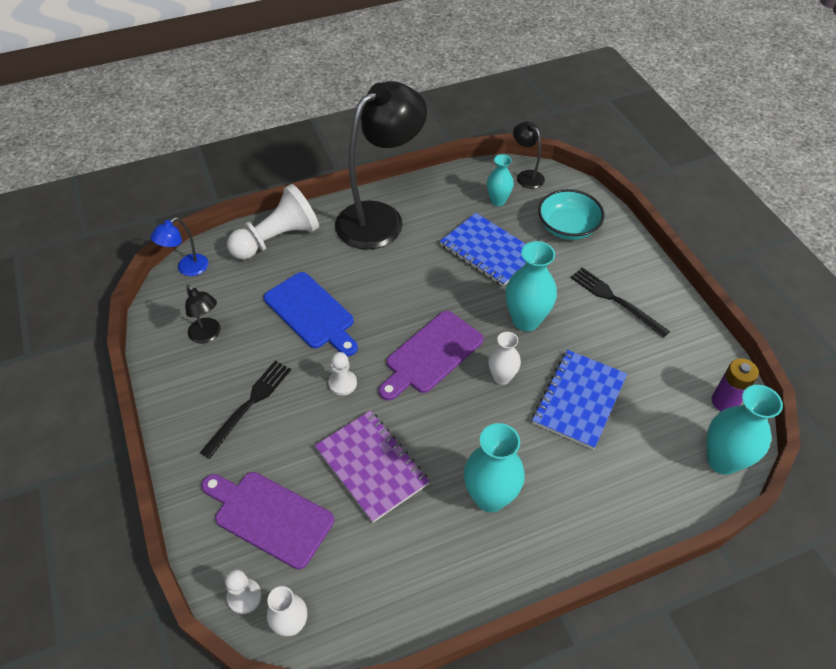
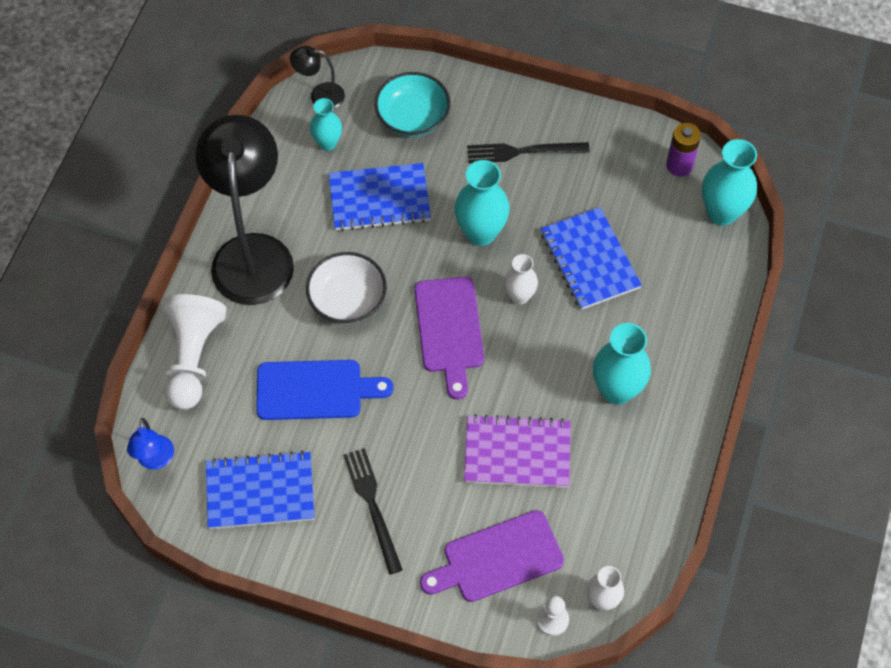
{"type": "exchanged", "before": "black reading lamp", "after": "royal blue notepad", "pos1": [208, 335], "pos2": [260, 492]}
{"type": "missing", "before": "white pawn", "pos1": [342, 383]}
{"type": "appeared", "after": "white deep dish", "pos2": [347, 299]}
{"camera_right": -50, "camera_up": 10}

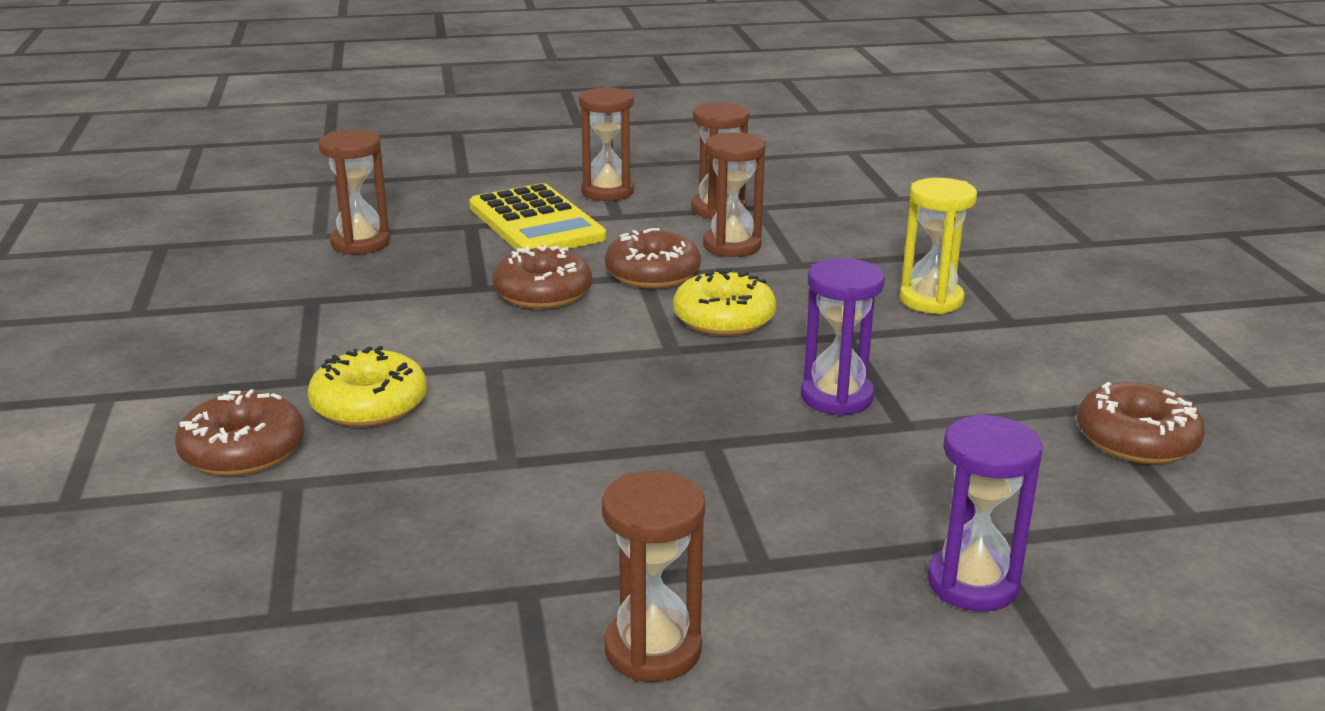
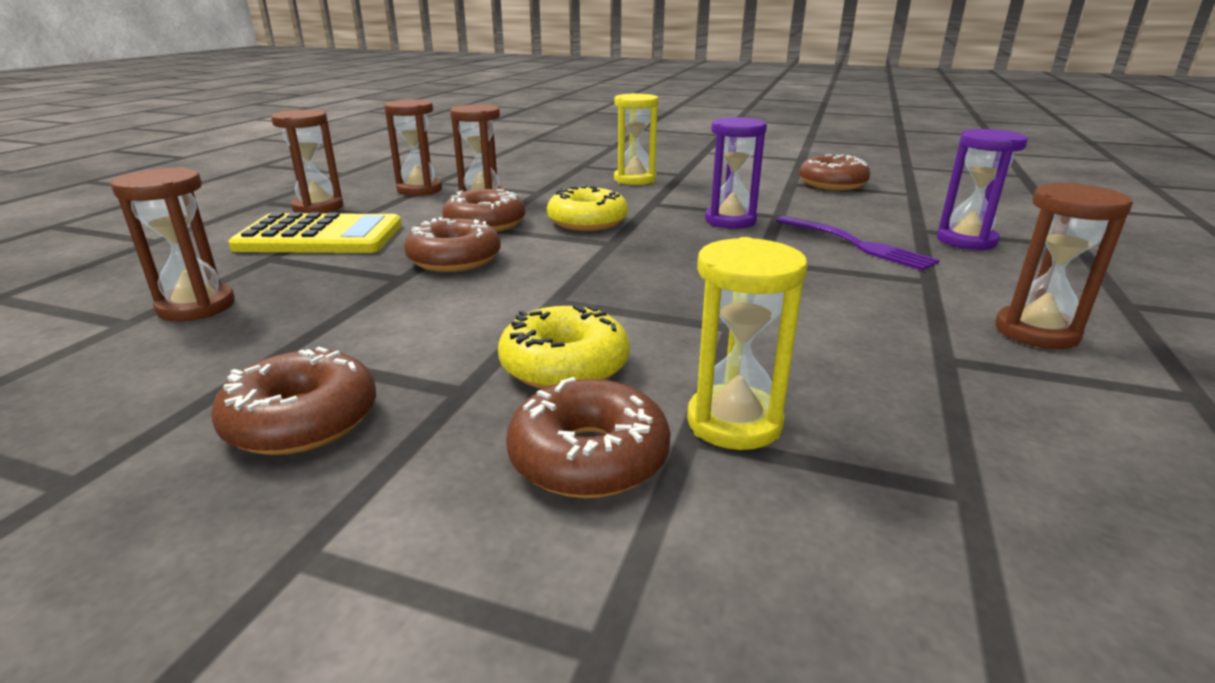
{"type": "appeared", "after": "royal purple fork", "pos2": [857, 244]}
{"type": "appeared", "after": "bright yellow sand timer", "pos2": [734, 422]}
{"type": "appeared", "after": "brown doughnut", "pos2": [302, 420]}
{"camera_right": -60, "camera_up": 0}

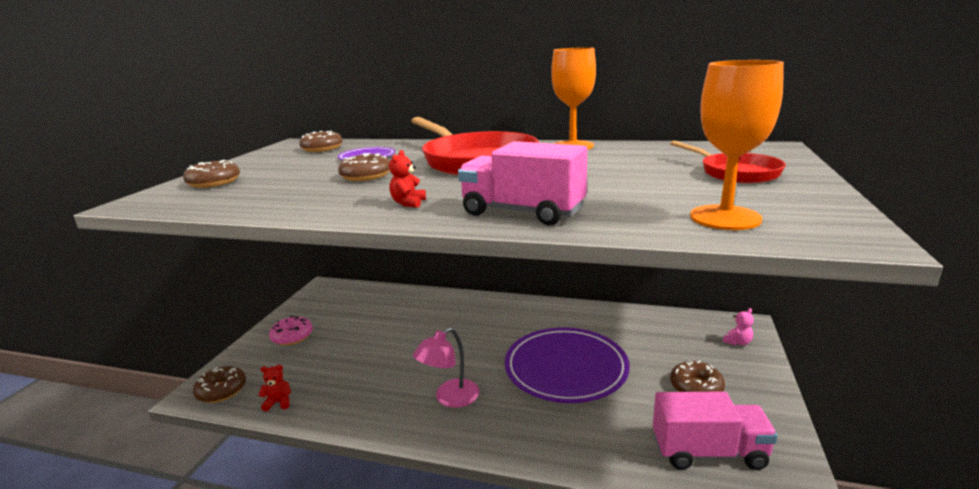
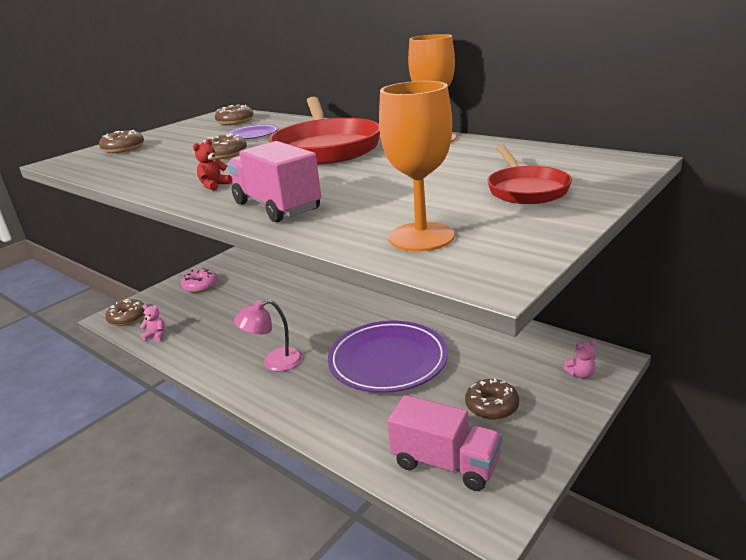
{"type": "colour", "before": "scarlet teddy bear", "after": "pink teddy bear", "pos1": [278, 402], "pos2": [156, 336]}
{"camera_right": 25, "camera_up": 5}

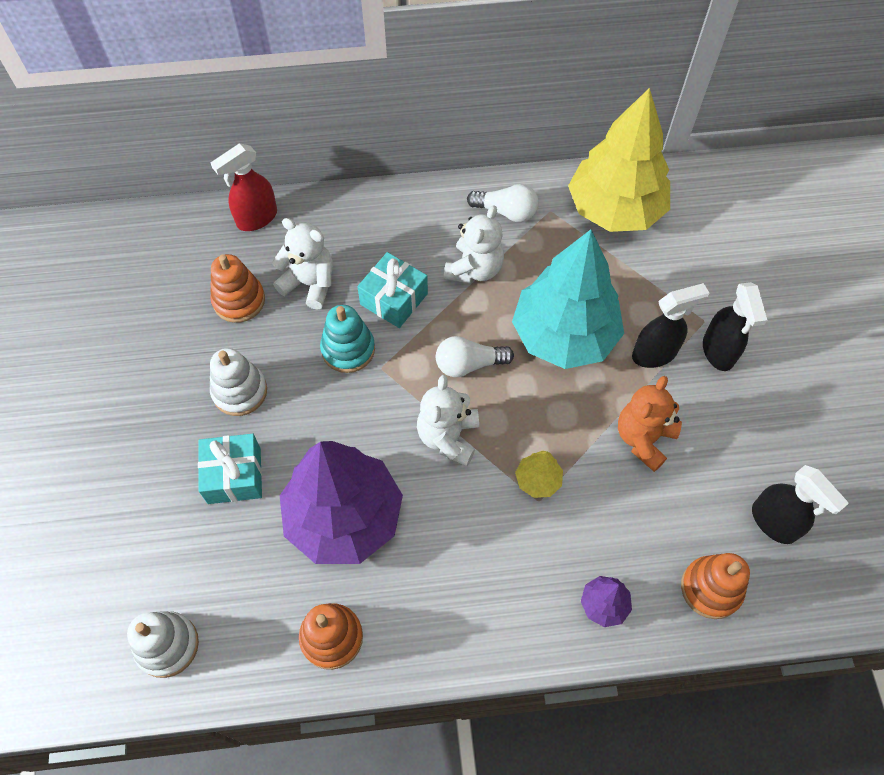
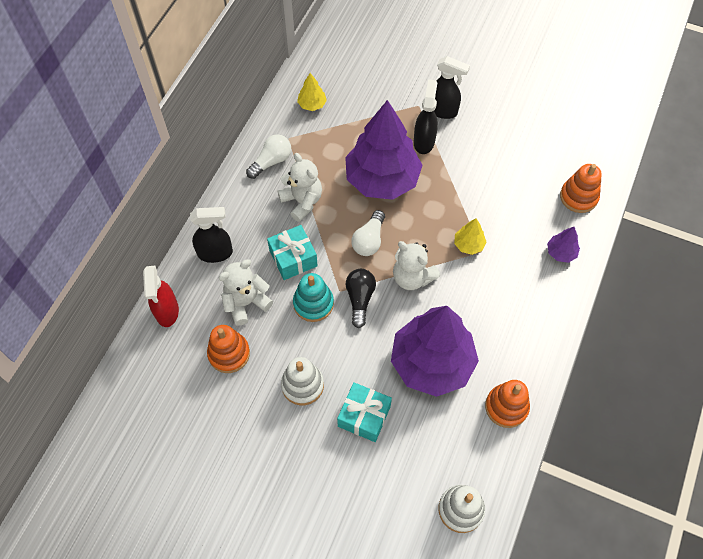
{"type": "size", "before": "bright yellow toy tree", "pos1": [615, 209], "pos2": [312, 104], "scale": 0.41}
{"type": "colour", "before": "turquoise toy tree", "after": "royal purple toy tree", "pos1": [564, 335], "pos2": [382, 179]}
{"type": "missing", "before": "orange teddy bear", "pos1": [643, 438]}
{"type": "relocated", "before": "black spray cleaner", "pos1": [774, 522], "pos2": [216, 253]}
{"type": "appeared", "after": "black bulb", "pos2": [360, 299]}
{"camera_right": -60, "camera_up": 0}

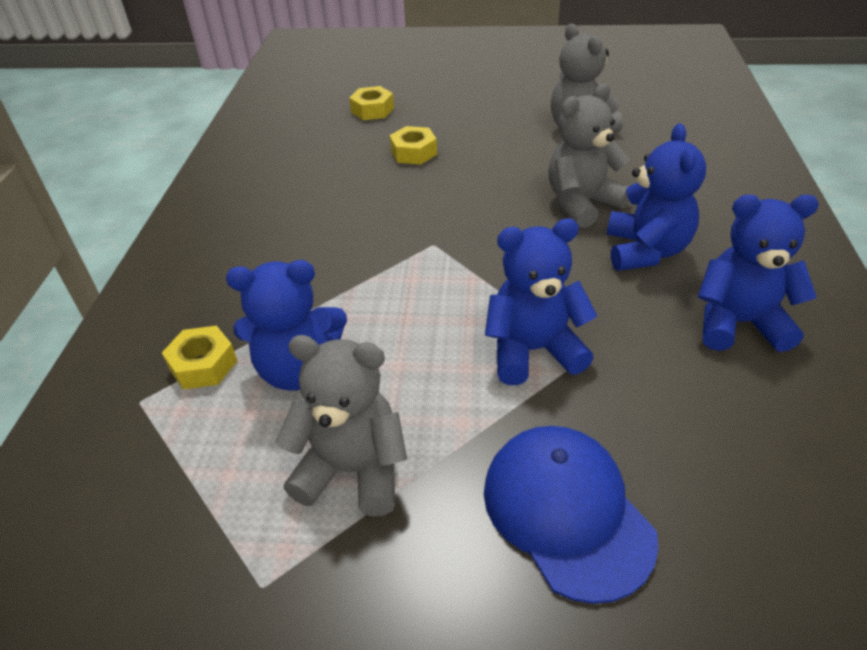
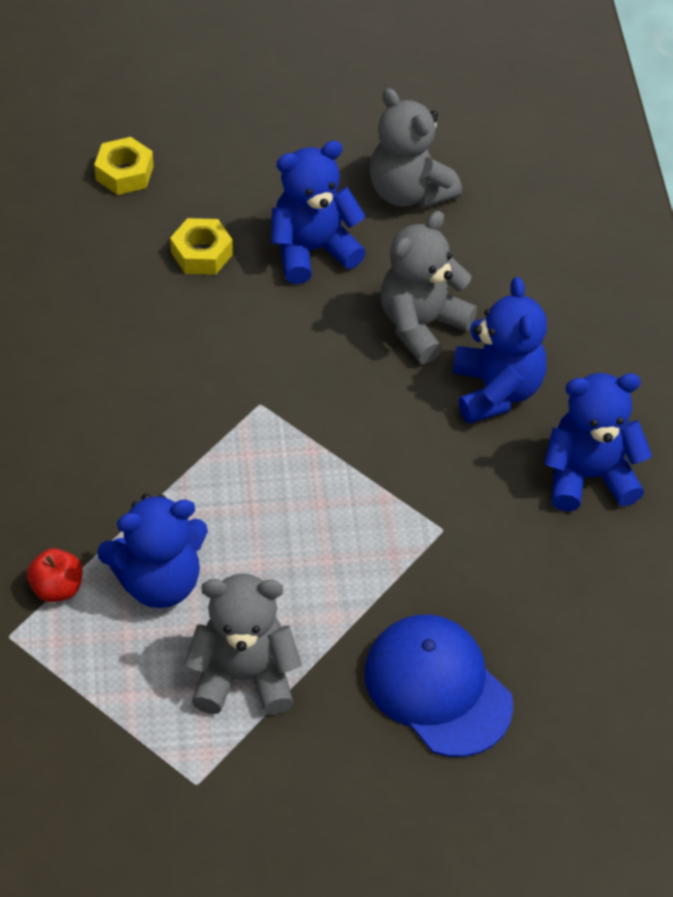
{"type": "relocated", "before": "royal blue teddy bear", "pos1": [533, 350], "pos2": [312, 250]}
{"type": "exchanged", "before": "bright yellow nut", "after": "scarlet apple fruit", "pos1": [203, 365], "pos2": [57, 588]}
{"camera_right": -15, "camera_up": 10}

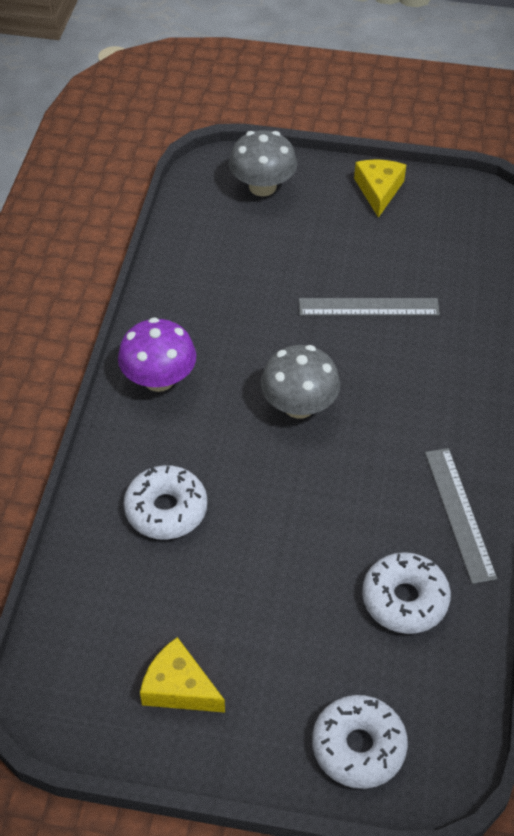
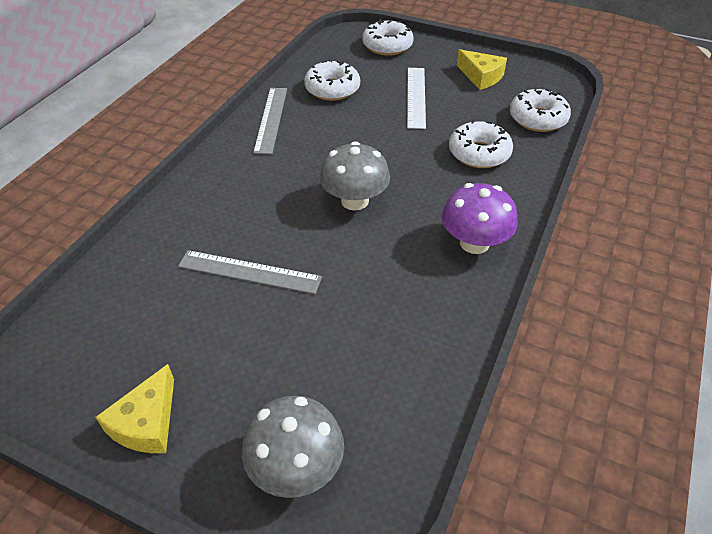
{"type": "appeared", "after": "white straightedge", "pos2": [416, 97]}
{"type": "appeared", "after": "white doughnut", "pos2": [537, 119]}
{"camera_right": -165, "camera_up": -5}

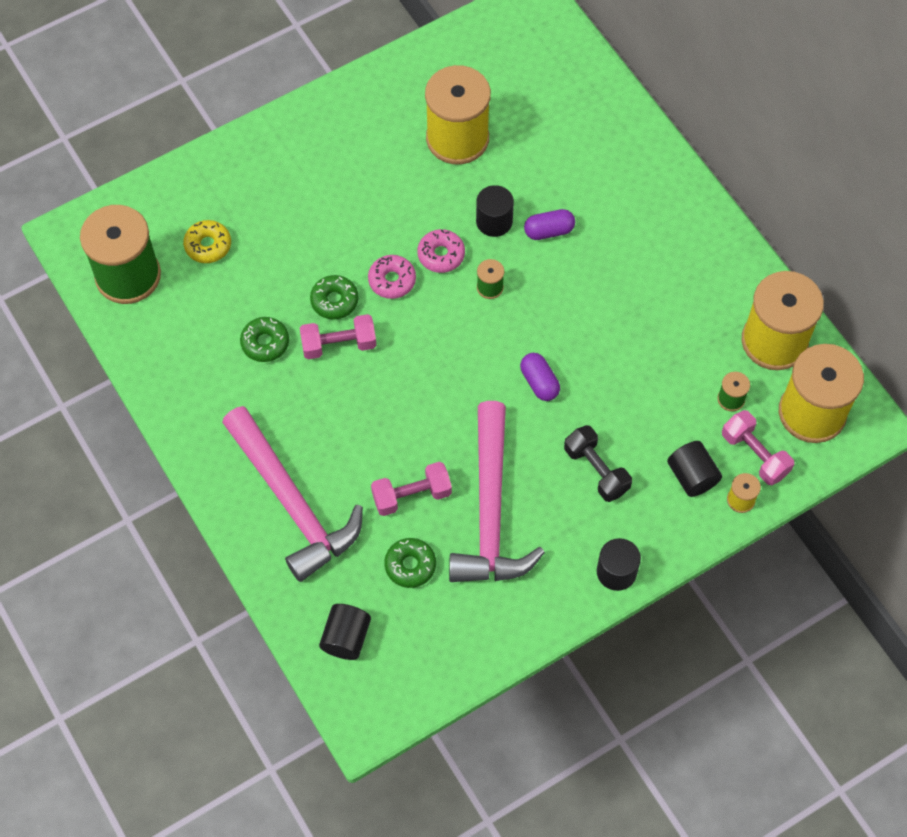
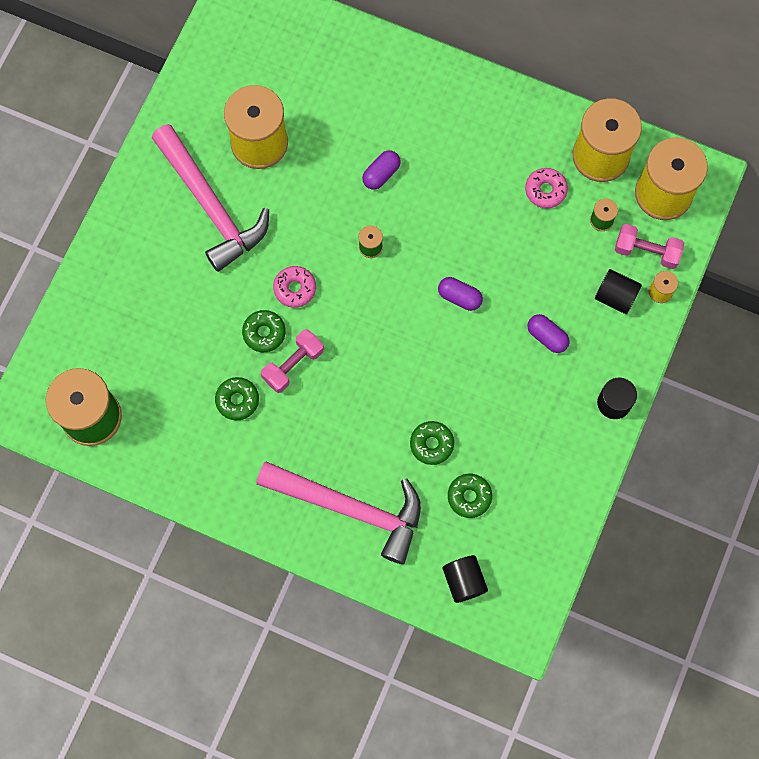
{"type": "missing", "before": "black cylinder", "pos1": [494, 221]}
{"type": "missing", "before": "bright yellow doughnut", "pos1": [208, 245]}
{"type": "relocated", "before": "pink doughnut", "pos1": [441, 255], "pos2": [545, 190]}
{"type": "relocated", "before": "pink carpenter's hammer", "pos1": [490, 510], "pos2": [211, 205]}
{"type": "exchanged", "before": "black free weight", "after": "royal purple pill shape", "pos1": [596, 470], "pos2": [547, 337]}
{"type": "exchanged", "before": "pink free weight", "after": "leaf-green doughnut", "pos1": [411, 495], "pos2": [431, 444]}
{"camera_right": -35, "camera_up": 10}

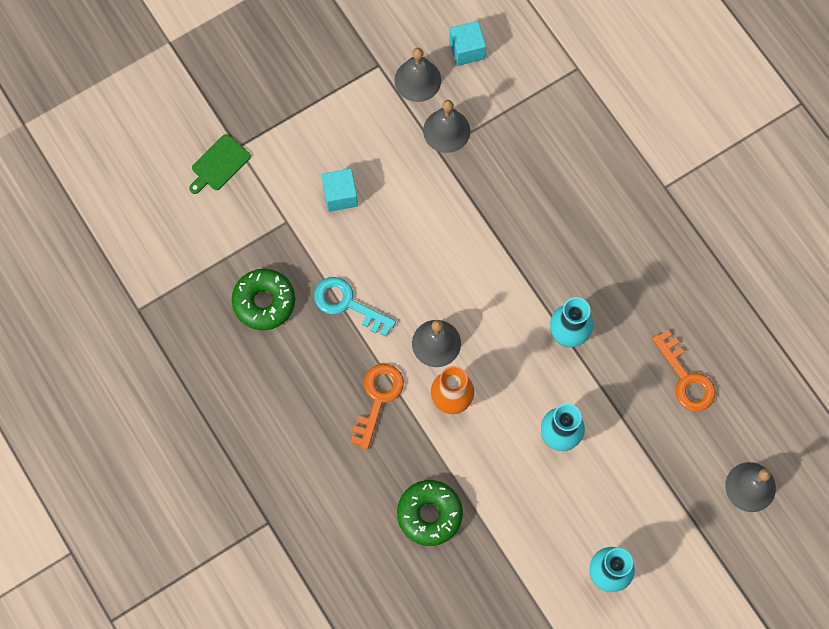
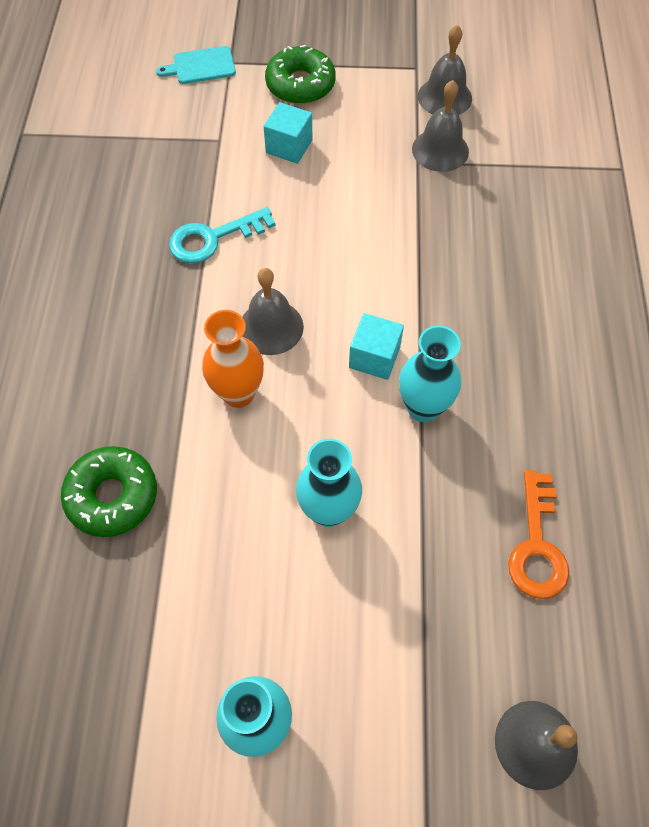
{"type": "relocated", "before": "turquoise solid cube", "pos1": [467, 50], "pos2": [374, 357]}
{"type": "colour", "before": "leaf-green chopping board", "after": "turquoise chopping board", "pos1": [219, 164], "pos2": [201, 66]}
{"type": "relocated", "before": "leaf-green doughnut", "pos1": [264, 302], "pos2": [300, 85]}
{"type": "spun", "before": "turquoise door key", "pos1": [347, 304], "pos2": [212, 238], "turn": -90}
{"type": "missing", "before": "orange door key", "pos1": [378, 398]}
{"camera_right": 35, "camera_up": -10}

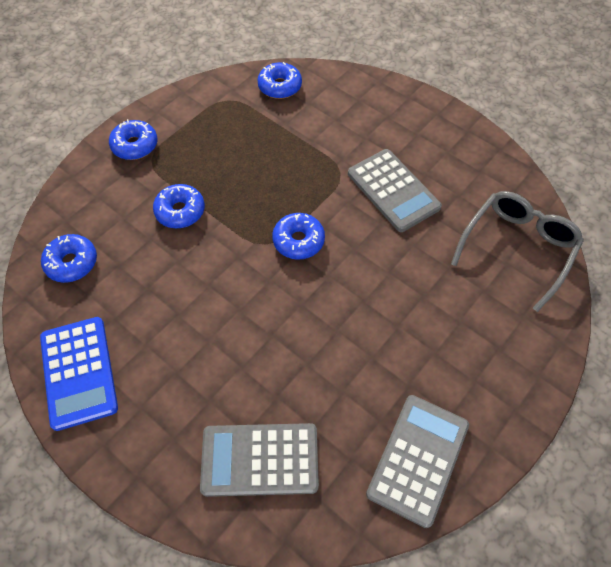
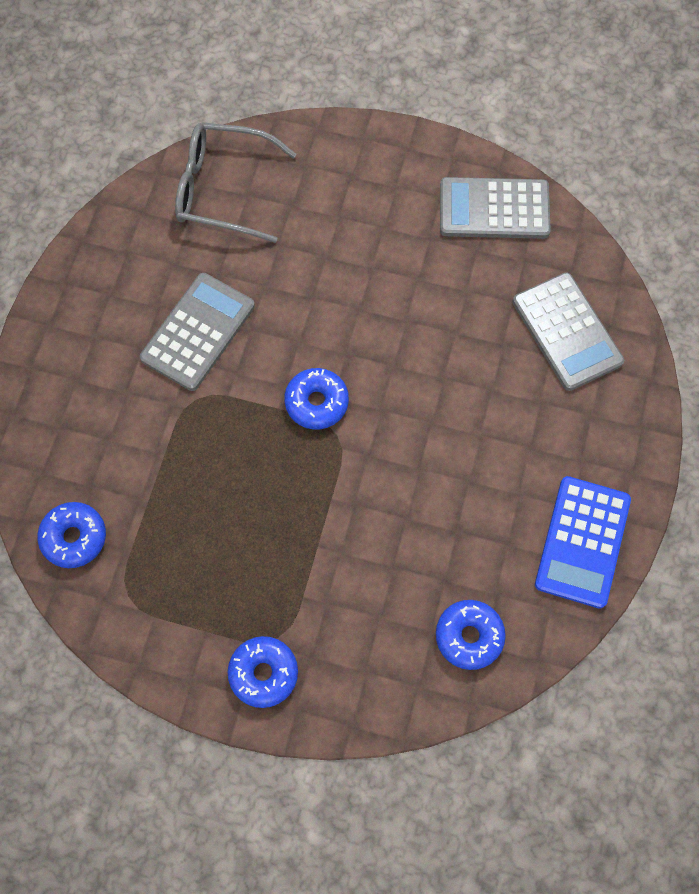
{"type": "missing", "before": "royal blue doughnut", "pos1": [180, 211]}
{"type": "spun", "before": "royal blue adding machine", "pos1": [79, 372], "pos2": [582, 542], "turn": 150}
{"camera_right": -115, "camera_up": 10}

